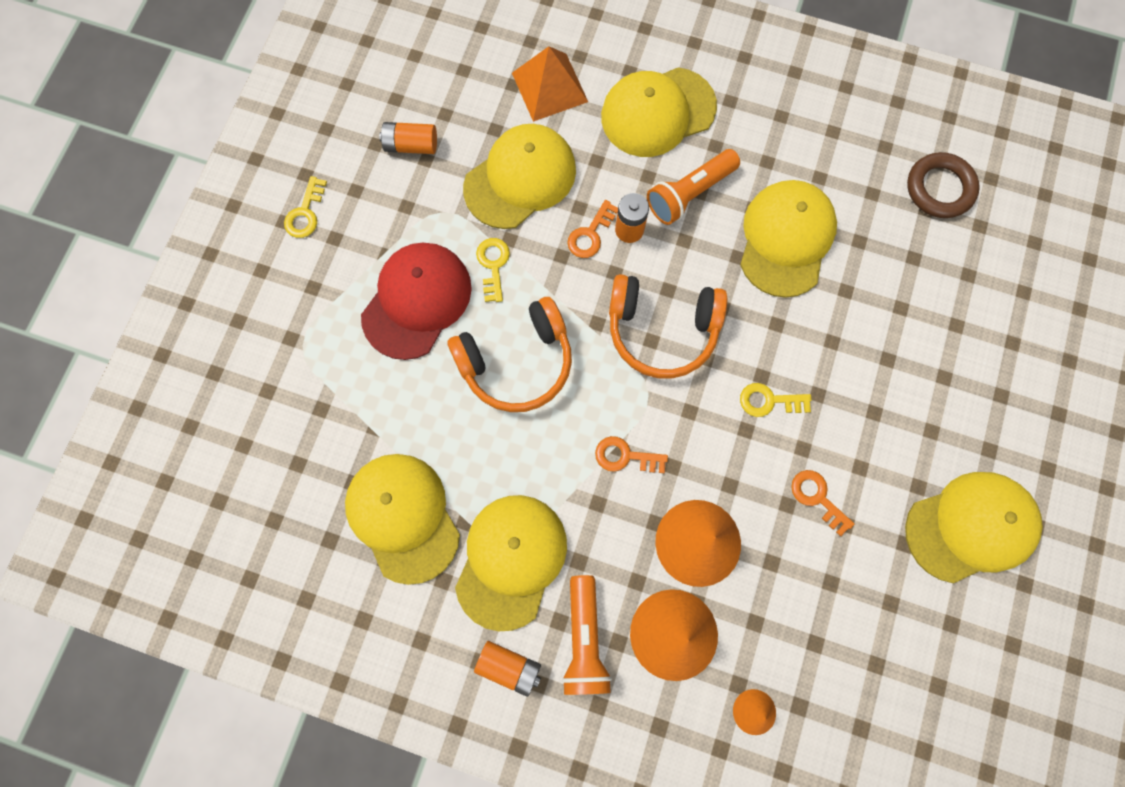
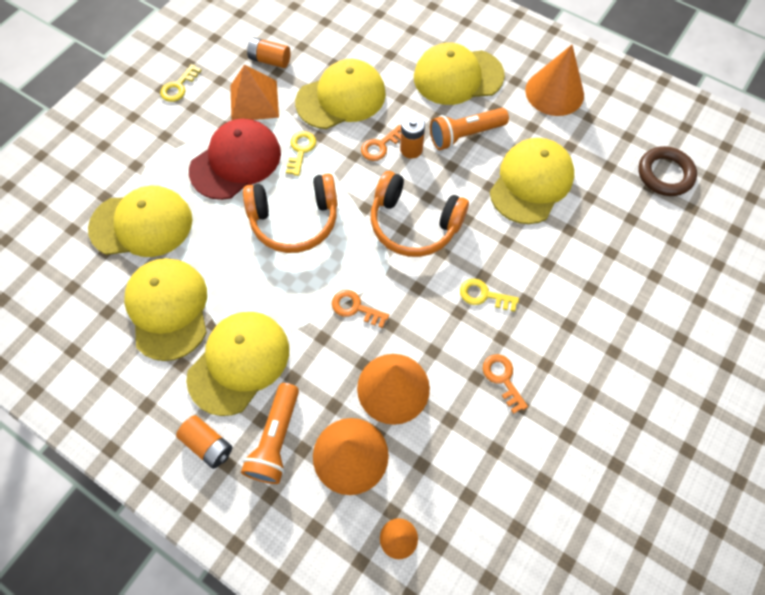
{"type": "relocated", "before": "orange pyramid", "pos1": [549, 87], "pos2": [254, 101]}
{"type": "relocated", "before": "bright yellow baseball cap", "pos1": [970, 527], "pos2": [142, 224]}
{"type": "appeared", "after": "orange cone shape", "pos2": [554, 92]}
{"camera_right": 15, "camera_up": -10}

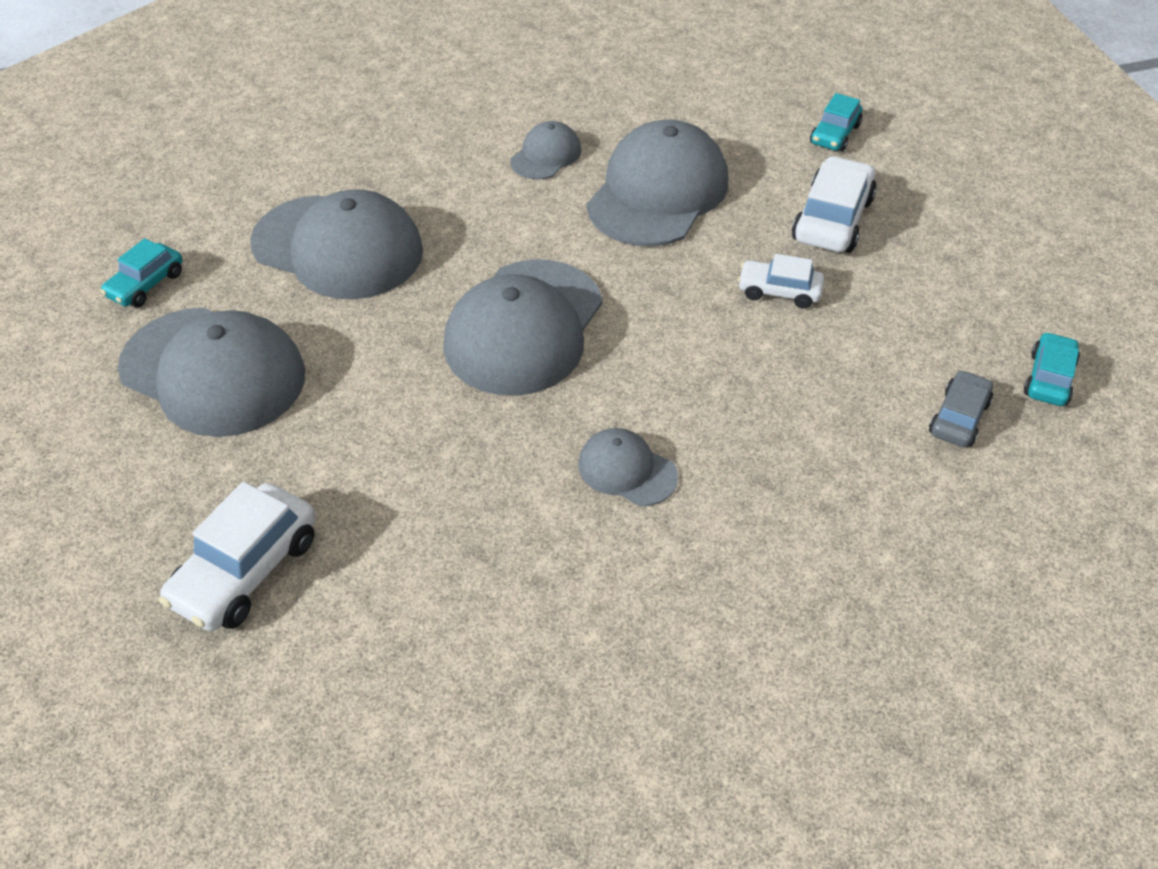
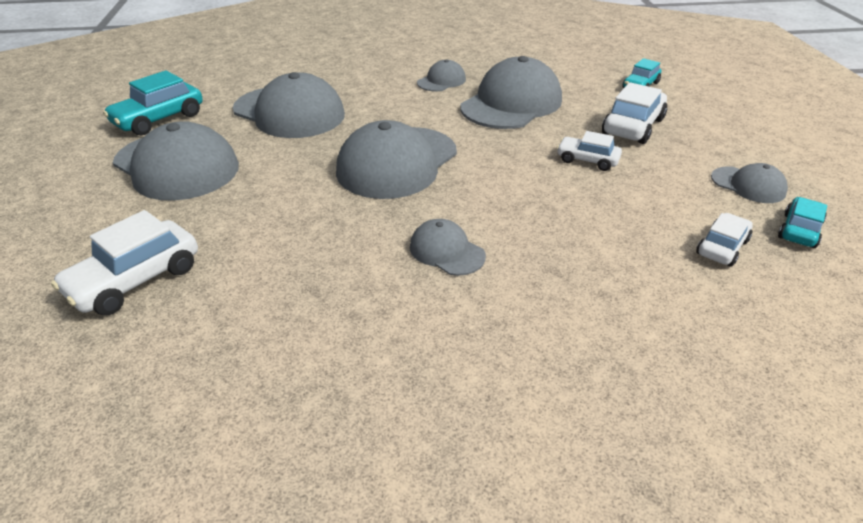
{"type": "size", "before": "turquoise automobile", "pos1": [146, 285], "pos2": [159, 119], "scale": 1.61}
{"type": "colour", "before": "gray automobile", "after": "white automobile", "pos1": [958, 418], "pos2": [721, 247]}
{"type": "appeared", "after": "gray baseball cap", "pos2": [748, 185]}
{"camera_right": 10, "camera_up": -10}

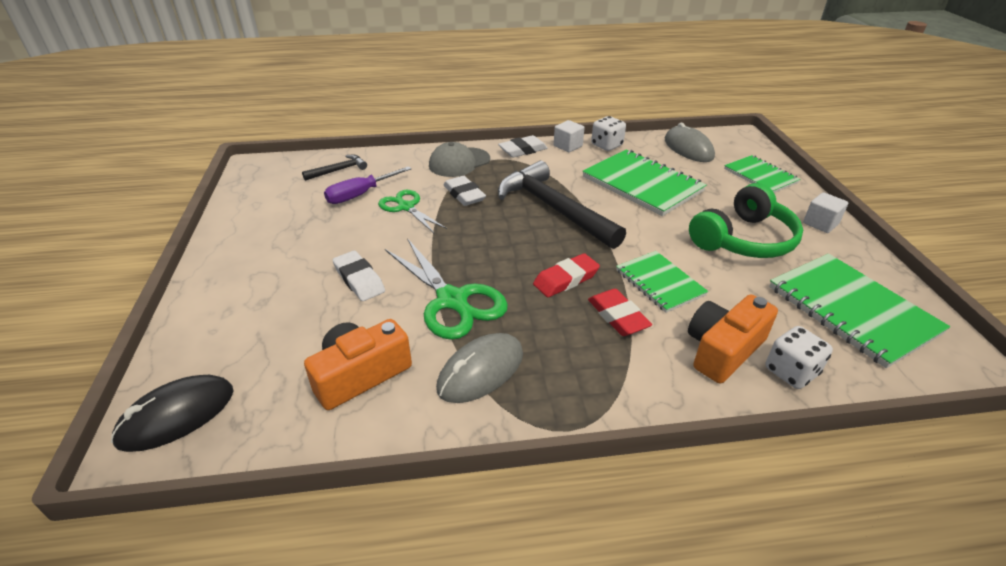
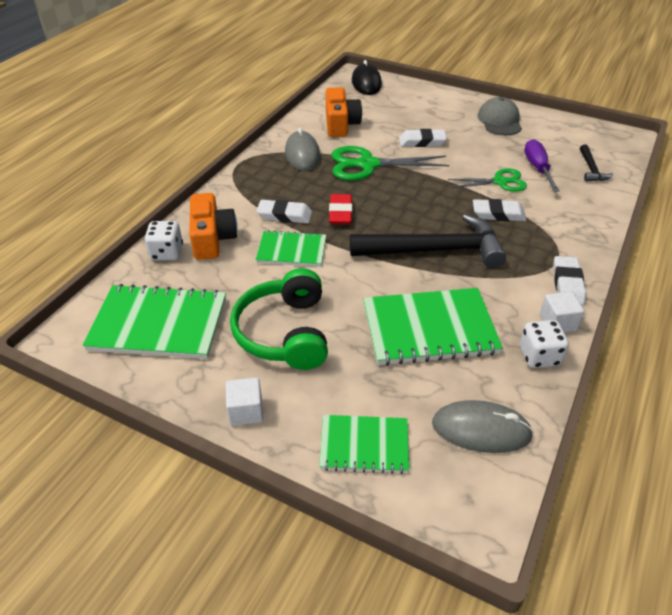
{"type": "relocated", "before": "gray baseball cap", "pos1": [459, 162], "pos2": [499, 121]}
{"type": "colour", "before": "scarlet eraser", "after": "white eraser", "pos1": [617, 316], "pos2": [284, 215]}
{"camera_right": 125, "camera_up": 5}

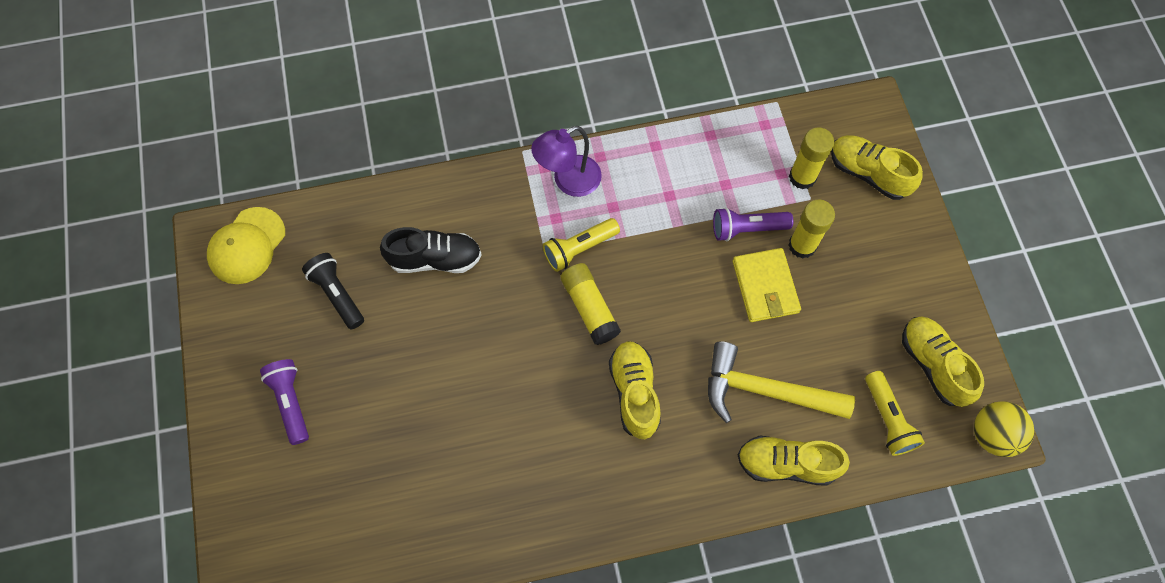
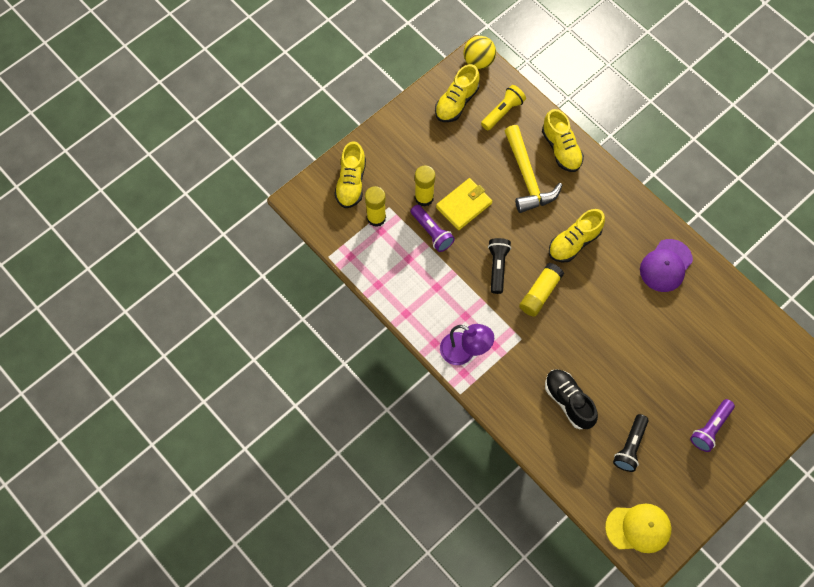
{"type": "missing", "before": "bright yellow torch", "pos1": [579, 249]}
{"type": "appeared", "after": "black torch", "pos2": [497, 267]}
{"type": "appeared", "after": "royal purple baseball cap", "pos2": [666, 265]}
{"camera_right": -120, "camera_up": 0}

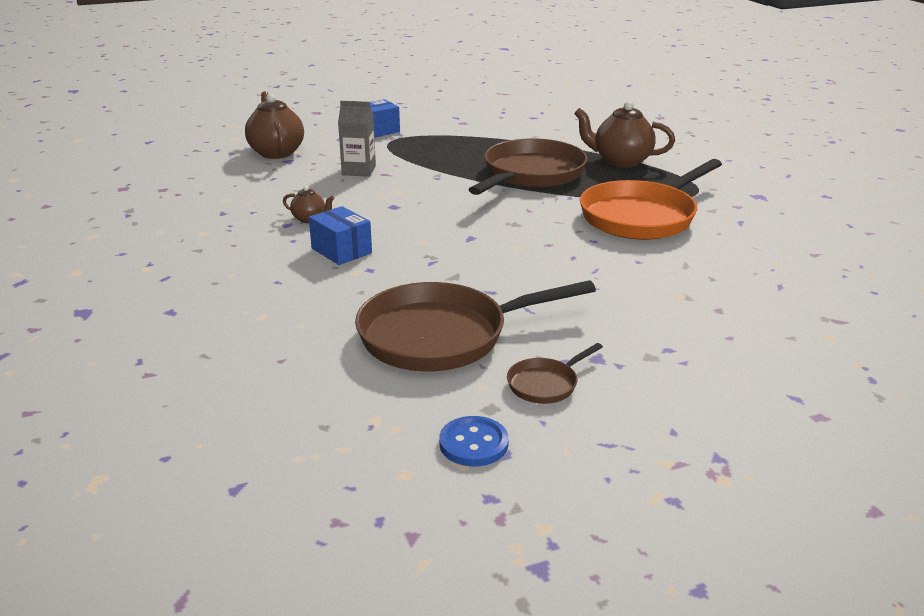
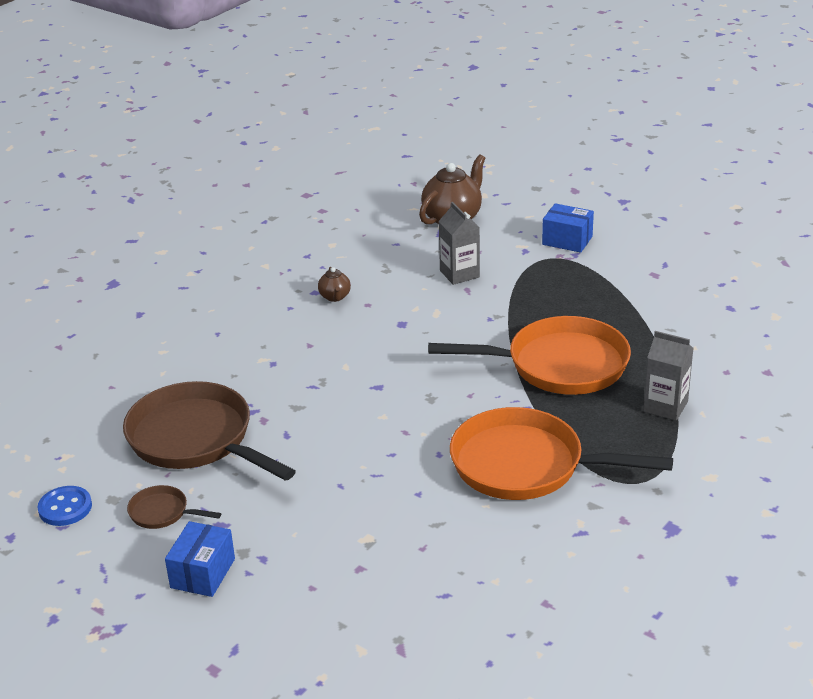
{"type": "exchanged", "before": "brown china teapot", "after": "gray juice carton", "pos1": [621, 161], "pos2": [665, 406]}
{"type": "colour", "before": "brown pan", "after": "orange pan", "pos1": [531, 174], "pos2": [559, 365]}
{"type": "relocated", "before": "royal blue parcel", "pos1": [341, 250], "pos2": [203, 573]}
{"camera_right": 60, "camera_up": 5}

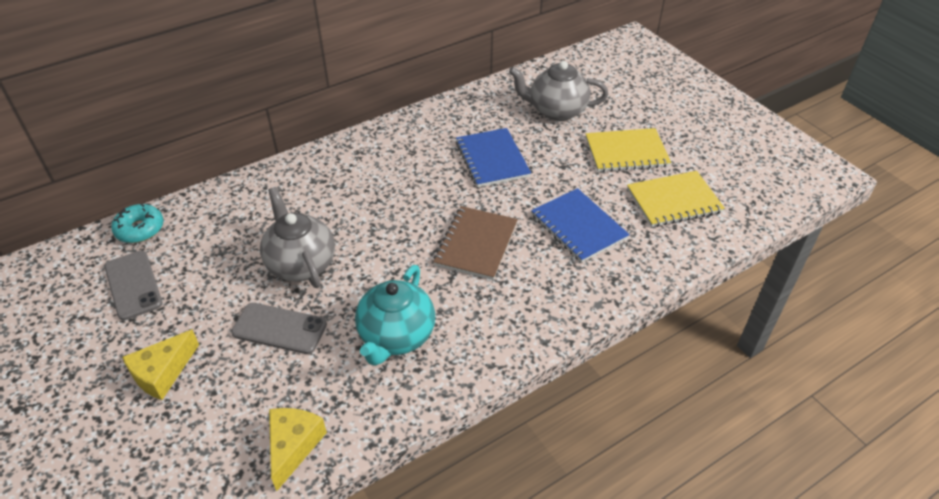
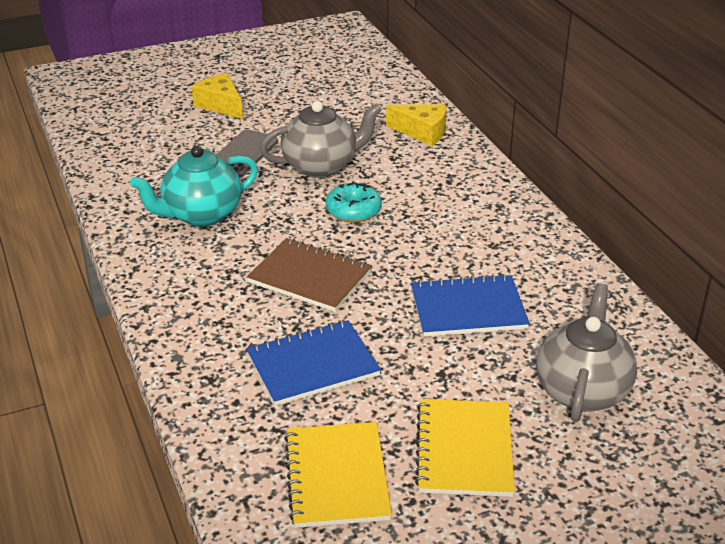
{"type": "relocated", "before": "turquoise doughnut", "pos1": [140, 229], "pos2": [353, 210]}
{"type": "missing", "before": "gray smartphone", "pos1": [133, 285]}
{"type": "spun", "before": "turquoise china teapot", "pos1": [396, 336], "pos2": [201, 215], "turn": -60}
{"type": "relocated", "before": "bright yellow piece of cheese", "pos1": [293, 446], "pos2": [422, 132]}
{"camera_right": 100, "camera_up": -10}

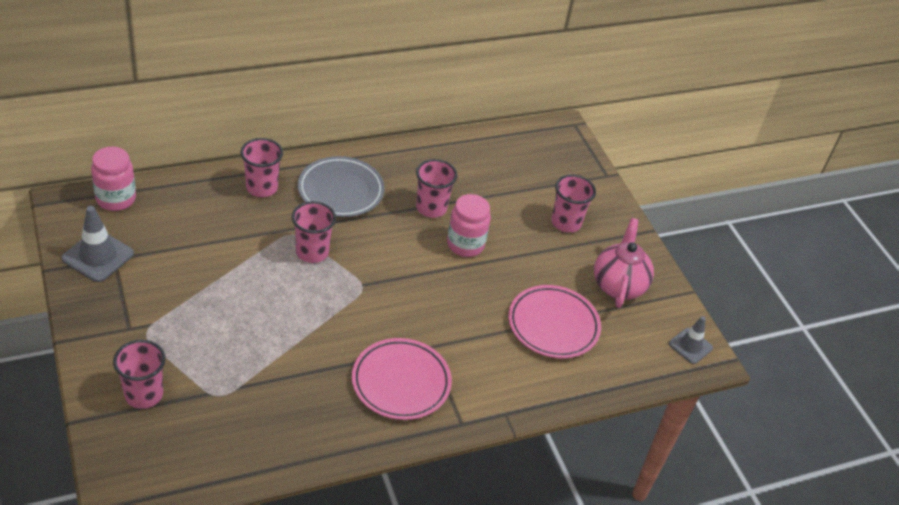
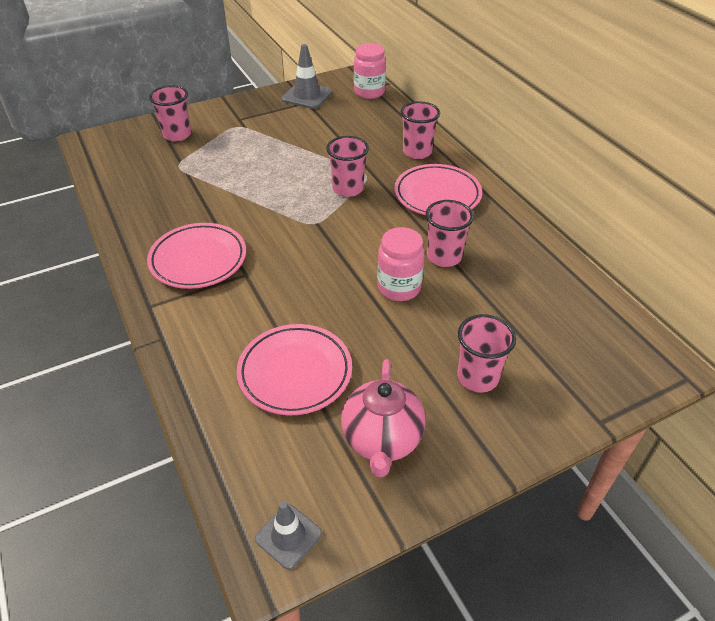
{"type": "colour", "before": "gray plate", "after": "pink plate", "pos1": [340, 191], "pos2": [437, 195]}
{"type": "spun", "before": "pink china teapot", "pos1": [618, 285], "pos2": [382, 440], "turn": 90}
{"camera_right": 90, "camera_up": 0}

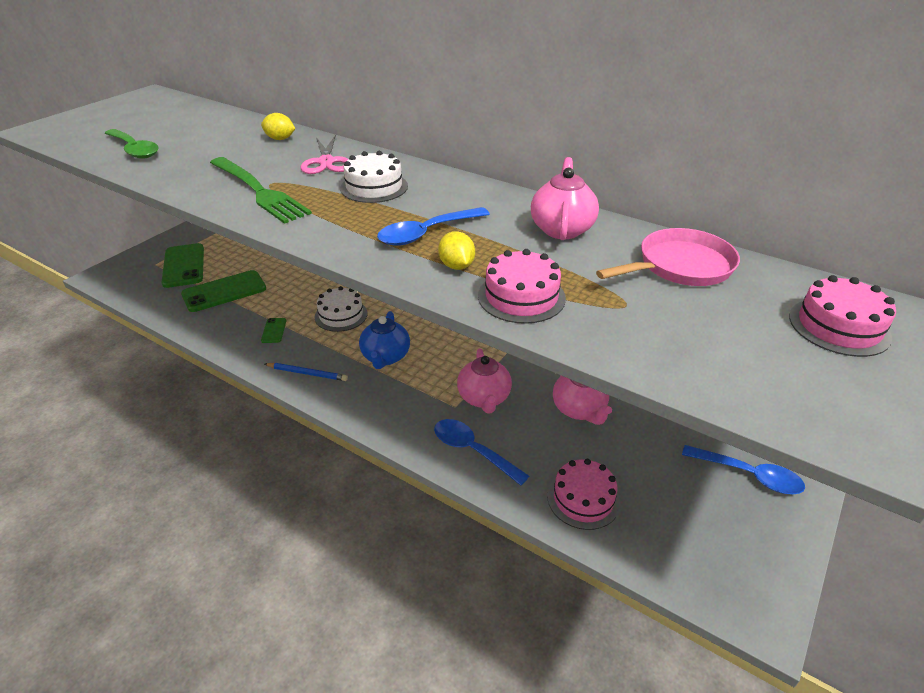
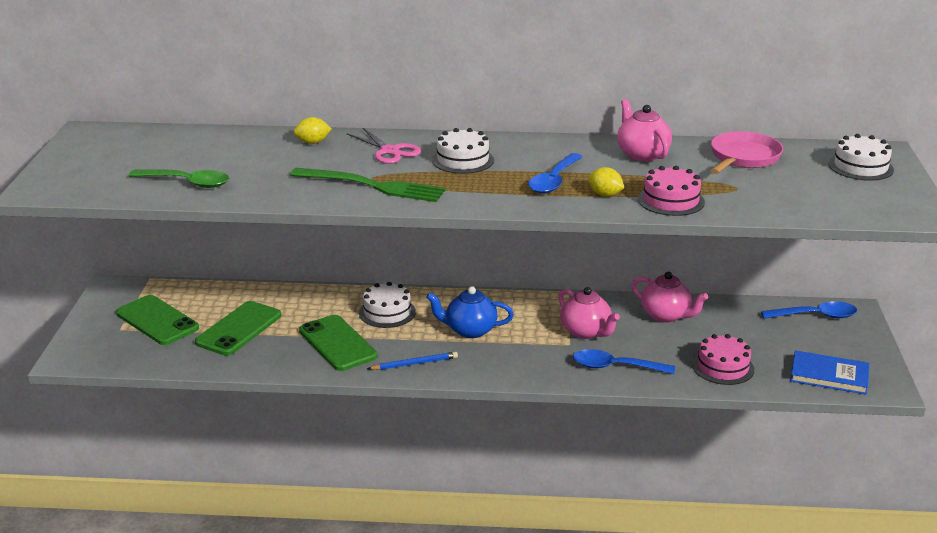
{"type": "colour", "before": "pink cake", "after": "white cake", "pos1": [839, 326], "pos2": [860, 167]}
{"type": "spun", "before": "royal blue china teapot", "pos1": [385, 357], "pos2": [470, 330], "turn": 120}
{"type": "size", "before": "leaf-green smartphone", "pos1": [274, 330], "pos2": [338, 343], "scale": 2.18}
{"type": "appeared", "after": "royal blue hardback", "pos2": [829, 375]}
{"camera_right": -30, "camera_up": -10}

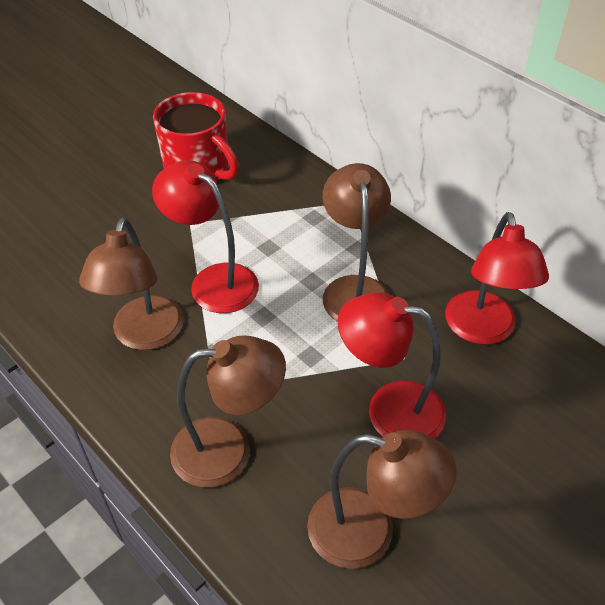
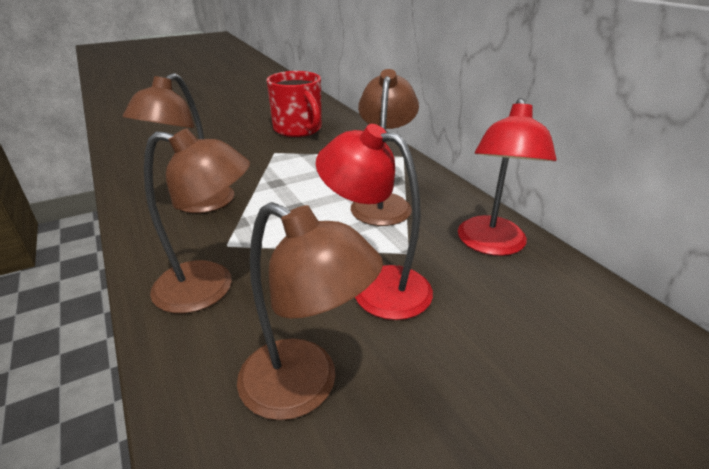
{"type": "missing", "before": "scarlet reading lamp", "pos1": [213, 281]}
{"camera_right": 15, "camera_up": -15}

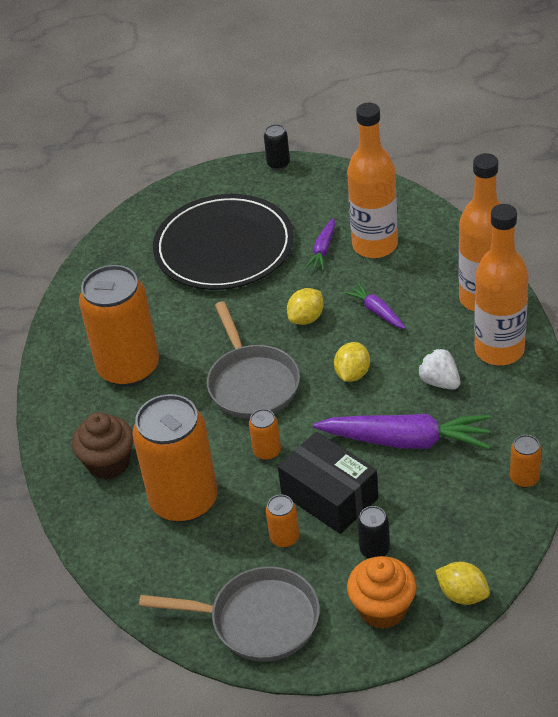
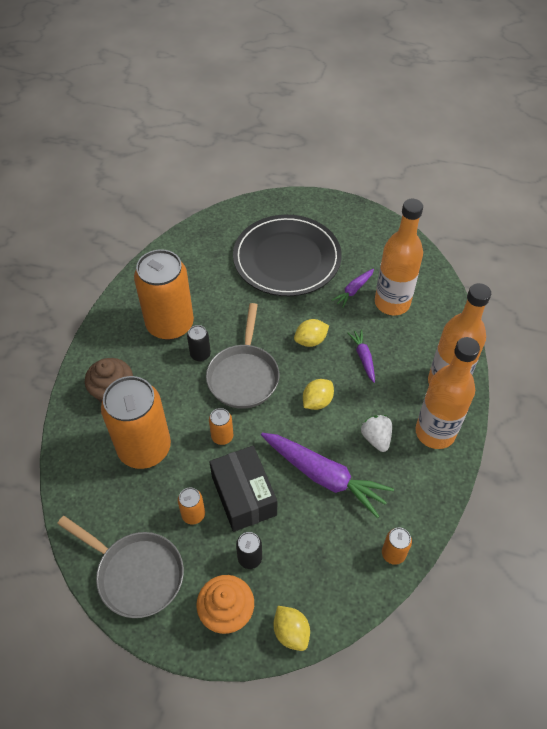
{"type": "relocated", "before": "black can", "pos1": [278, 164], "pos2": [200, 354]}
{"camera_right": 20, "camera_up": 10}

